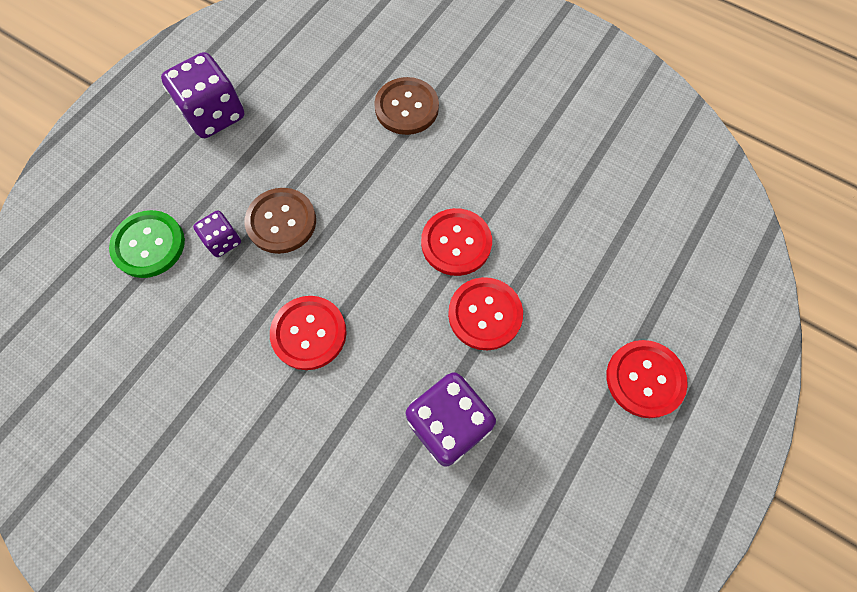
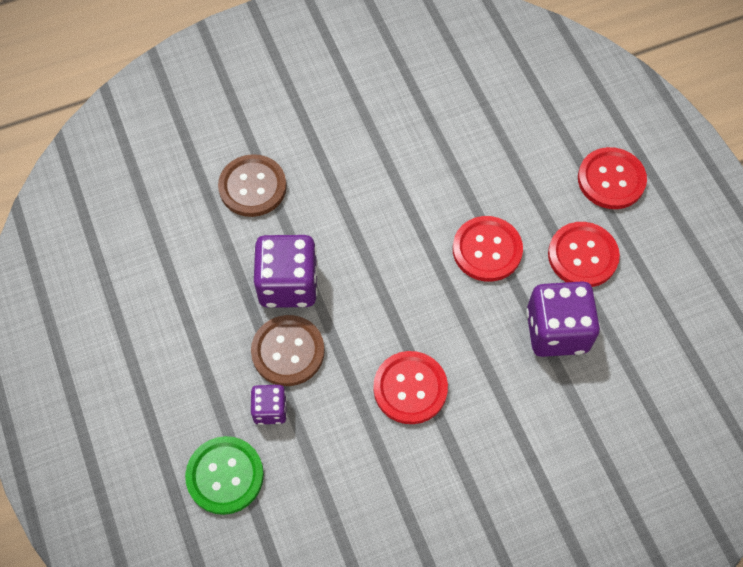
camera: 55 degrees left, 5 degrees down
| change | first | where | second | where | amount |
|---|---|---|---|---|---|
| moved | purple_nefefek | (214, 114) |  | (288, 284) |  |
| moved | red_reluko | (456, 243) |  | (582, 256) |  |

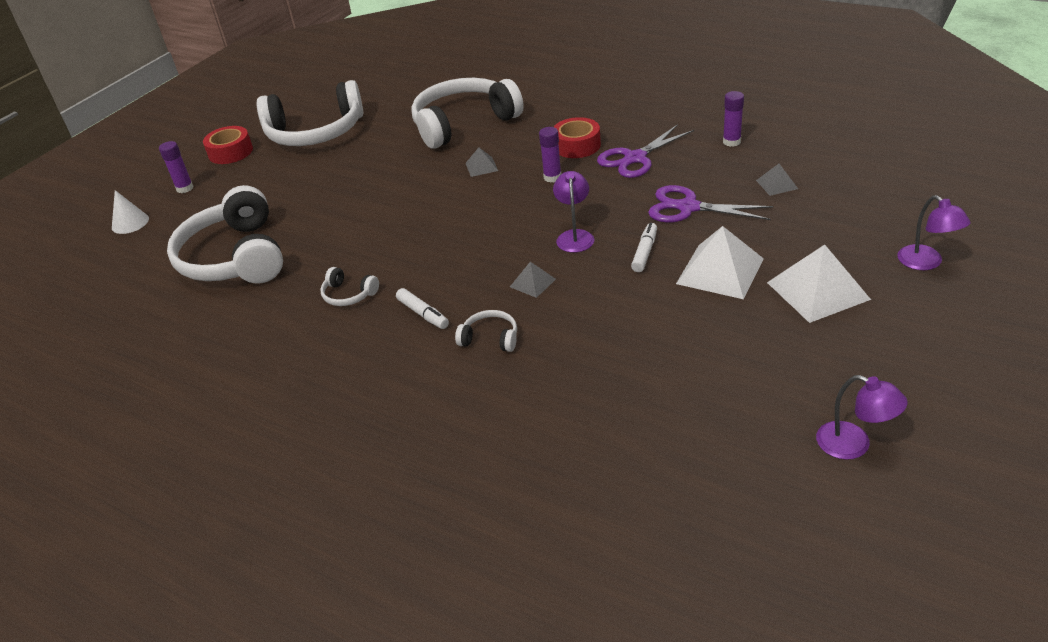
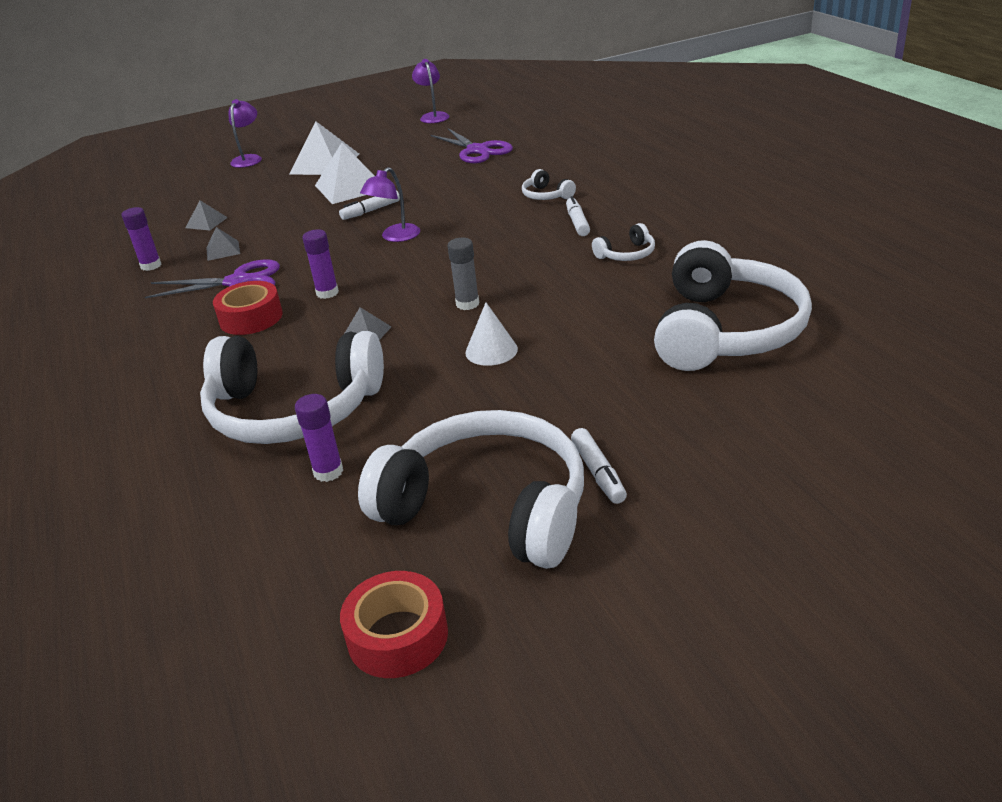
camera: 145 degrees left, 5 degrees down
| change | first | where | second | where | amount |
|---|---|---|---|---|---|
| added |  |  | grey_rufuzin | (467, 304) |  |
| added |  |  | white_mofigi | (598, 473) |  |
| moved | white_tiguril | (130, 223) |  | (491, 350) |  |
| moved | purple_rufuzin | (185, 188) |  | (328, 472) |  |
| moved | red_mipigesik | (230, 152) |  | (397, 636) |  |
| moved | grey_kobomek | (532, 283) |  | (223, 250) |  |
| moved | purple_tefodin | (688, 207) |  | (477, 150) |  |
| turned | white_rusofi | (348, 295) |  | (627, 254) | 90 degrees clockwise |

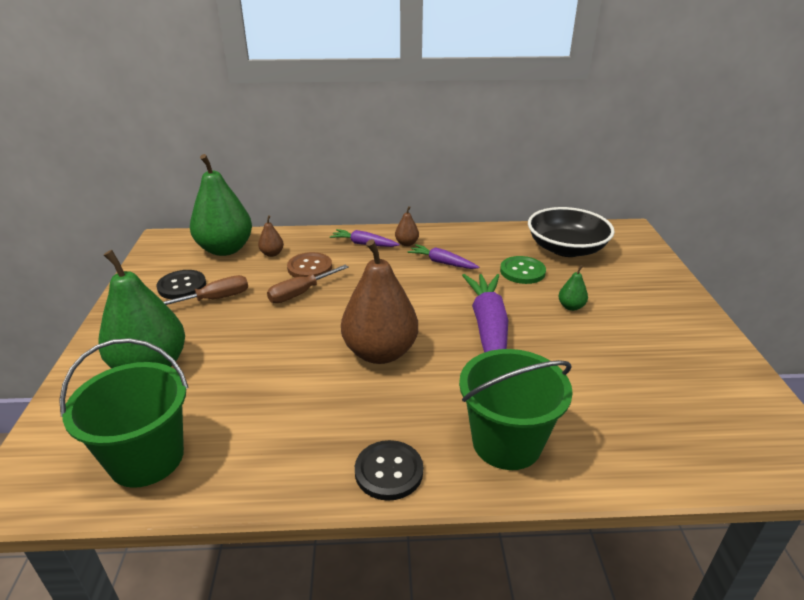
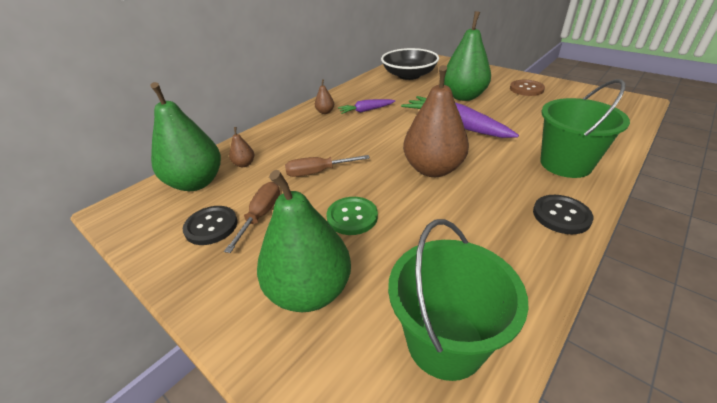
camera: 45 degrees left, 5 degrees up
| change | first | where | second | where | amount |
|---|---|---|---|---|---|
| removed | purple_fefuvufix | (364, 244) |  |  |  |
| moved | brown_reluko | (309, 267) |  | (526, 89) |  |
| moved | green_reluko | (522, 271) |  | (352, 217) |  |
| turned | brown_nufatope | (300, 293) |  | (318, 172) | 75 degrees clockwise |
| resized | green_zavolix | (571, 307) |  | (463, 96) | x2.40 |

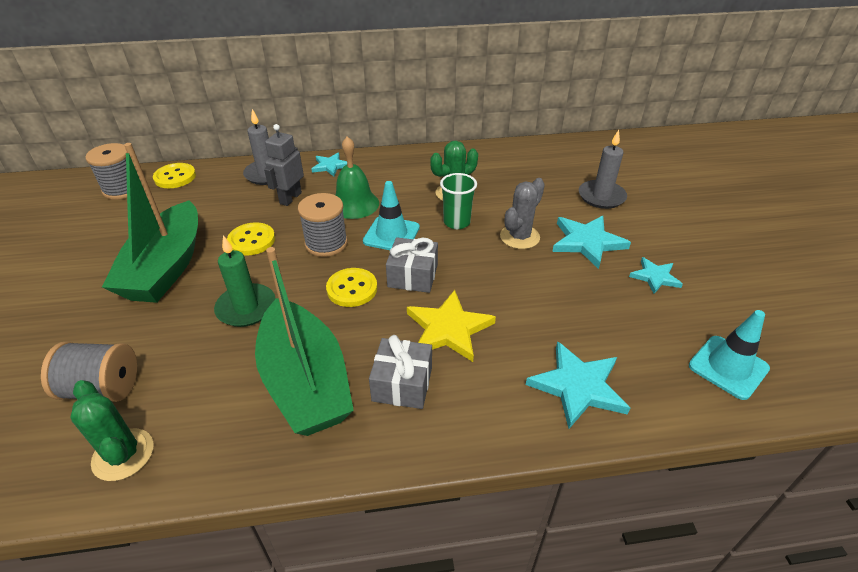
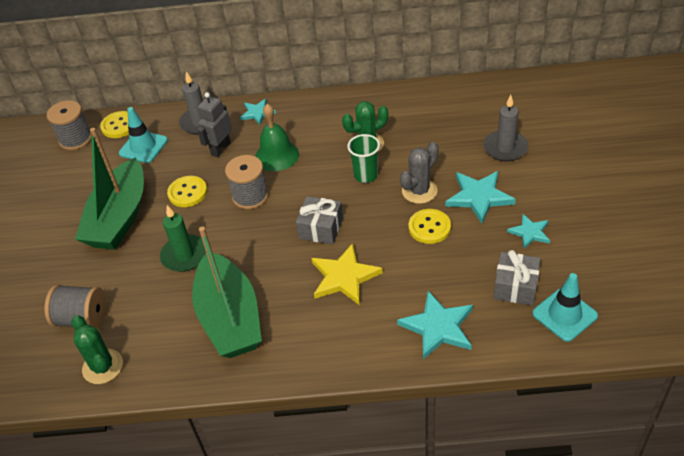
camera: 10 degrees right, 5 degrees up
| change | first | where | second | where | amount |
|---|---|---|---|---|---|
| moved | yellow_reluko | (352, 289) |  | (429, 227) |  |
| moved | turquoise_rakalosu | (391, 234) |  | (143, 147) |  |
| moved | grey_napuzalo | (402, 384) |  | (515, 287) |  |

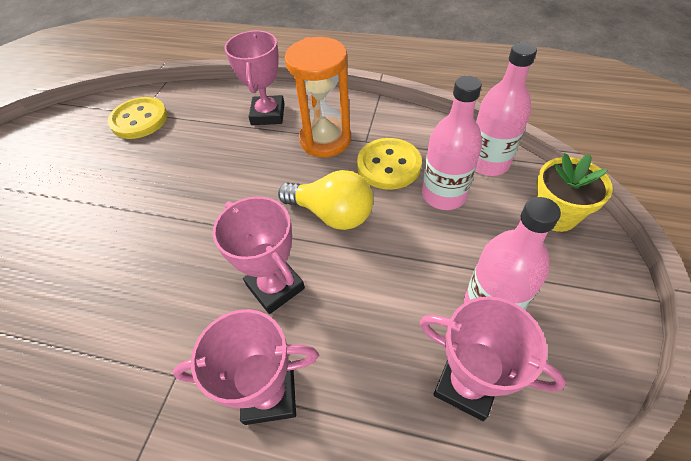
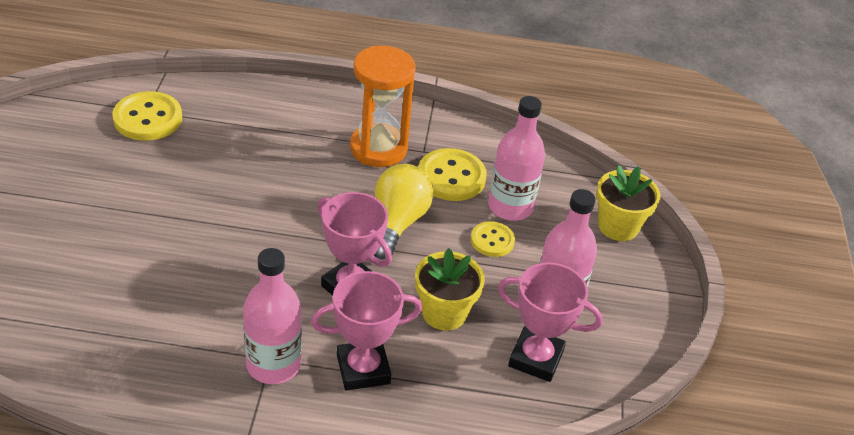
camera: 15 degrees left, 10 degrees down
| change | first | where | second | where | amount |
|---|---|---|---|---|---|
| removed | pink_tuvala | (268, 114) |  |  |  |
| added |  |  | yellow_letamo | (444, 313) |  |
| added |  |  | yellow_reluko | (492, 240) |  |
| moved | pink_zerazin | (487, 163) |  | (273, 365) |  |
| turned | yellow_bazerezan | (332, 214) |  | (397, 223) | 90 degrees counterclockwise |

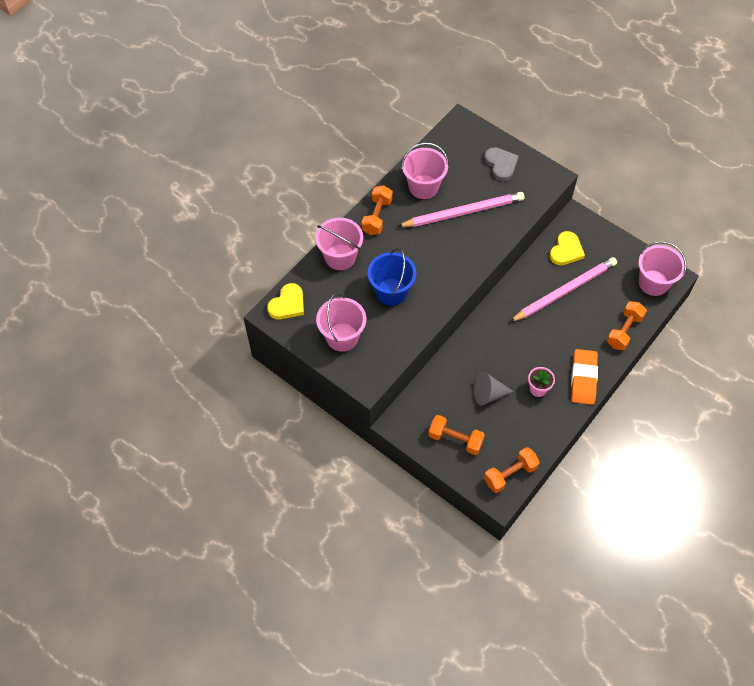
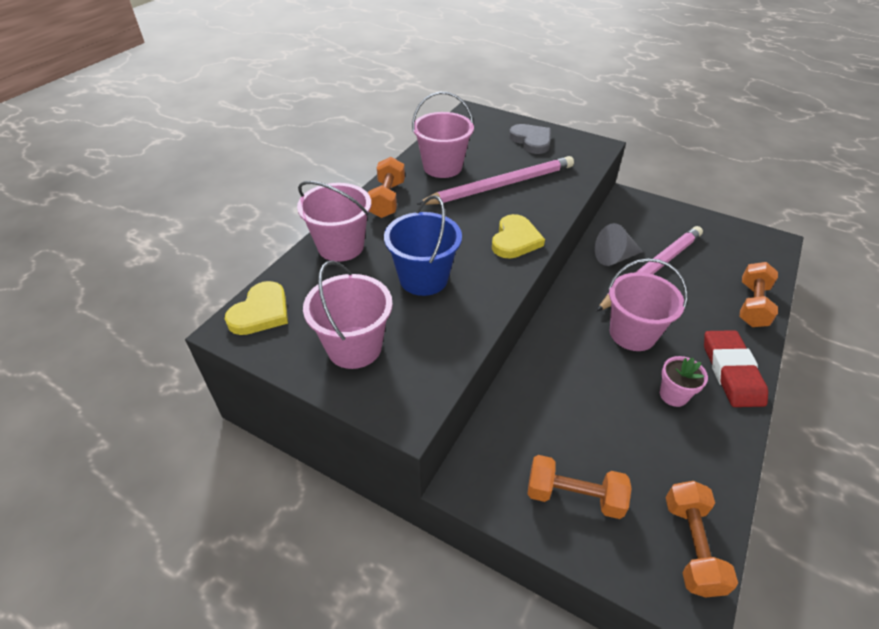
camera: 10 degrees left, 15 degrees down
| change | first | where | second | where | amount |
|---|---|---|---|---|---|
| moved | grey_tiguril | (488, 394) |  | (614, 257) |  |
| moved | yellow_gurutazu | (566, 251) |  | (515, 240) |  |
| moved | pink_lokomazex | (653, 283) |  | (632, 333) |  |
| recoloured | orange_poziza | (583, 378) | red_poziza | (731, 372) |  |
| turned | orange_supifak | (510, 474) |  | (691, 546) | 45 degrees counterclockwise |

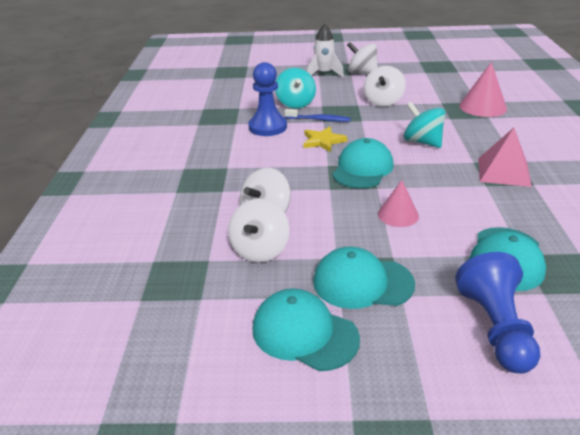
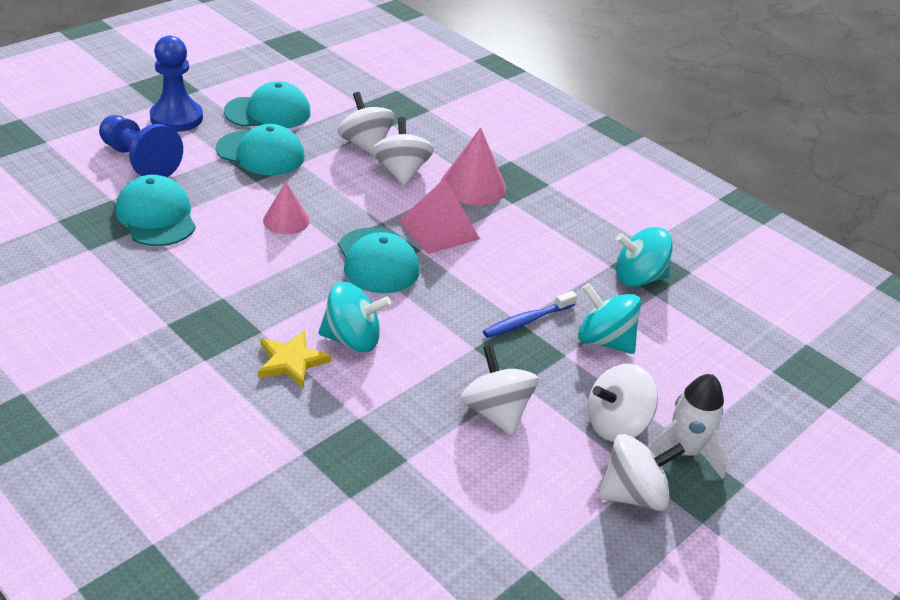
camera: 130 degrees right, 5 degrees up
| change | first | where | second | where | amount |
|---|---|---|---|---|---|
| added |  |  | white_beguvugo | (616, 424) |  |
| added |  |  | turquoise_beguvugo | (638, 278) |  |
| moved | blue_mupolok | (267, 127) |  | (176, 118) |  |
| moved | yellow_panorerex | (323, 141) |  | (291, 361) |  |
| moved | pink_tiguril | (482, 107) |  | (473, 185) |  |
| moved | pink_kobomek | (504, 172) |  | (439, 229) |  |
| turned | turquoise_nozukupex | (362, 283) |  | (260, 153) | 60 degrees clockwise |

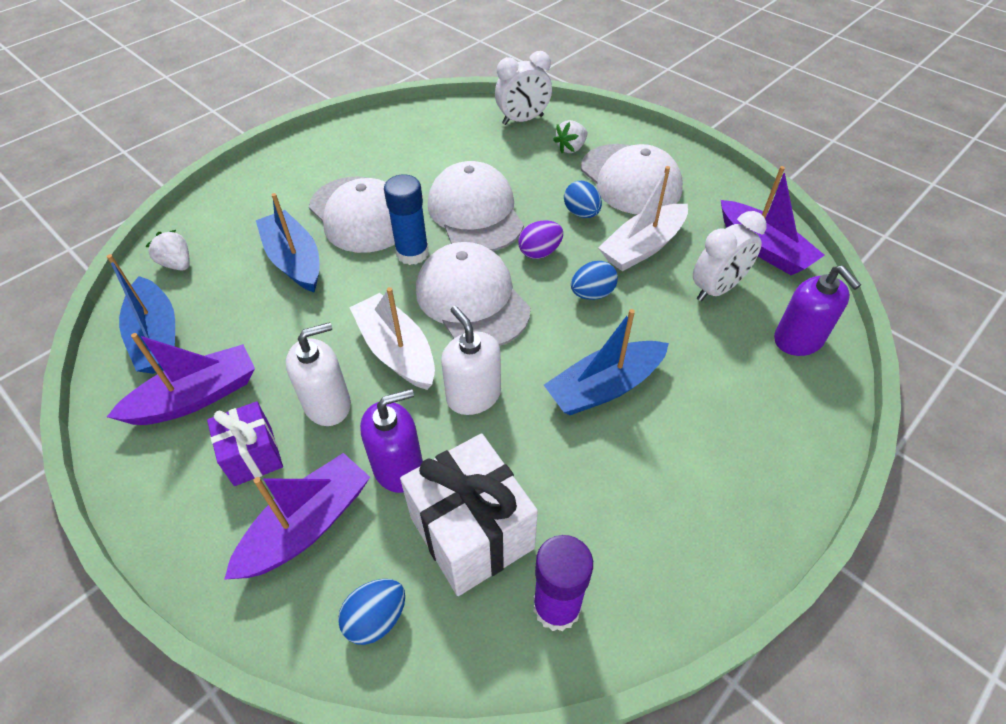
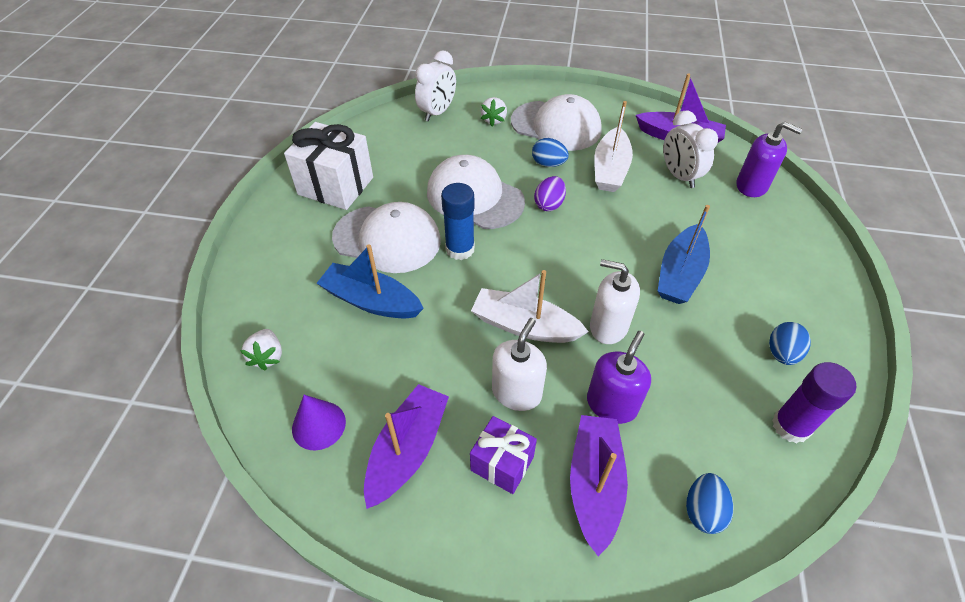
camera: 35 degrees left, 0 degrees up
| change | first | where | second | where | amount |
|---|---|---|---|---|---|
| removed | white_nozukupex | (472, 299) |  |  |  |
| moved | white_napuzalo | (471, 533) |  | (336, 186) |  |
| moved | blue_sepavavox | (592, 294) |  | (782, 353) |  |
| replaced | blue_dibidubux | (157, 337) | purple_tiguril | (318, 425) |  |
| turned | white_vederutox | (177, 264) |  | (267, 356) | 105 degrees counterclockwise |
| turned | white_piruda | (716, 289) |  | (679, 176) | 135 degrees clockwise |

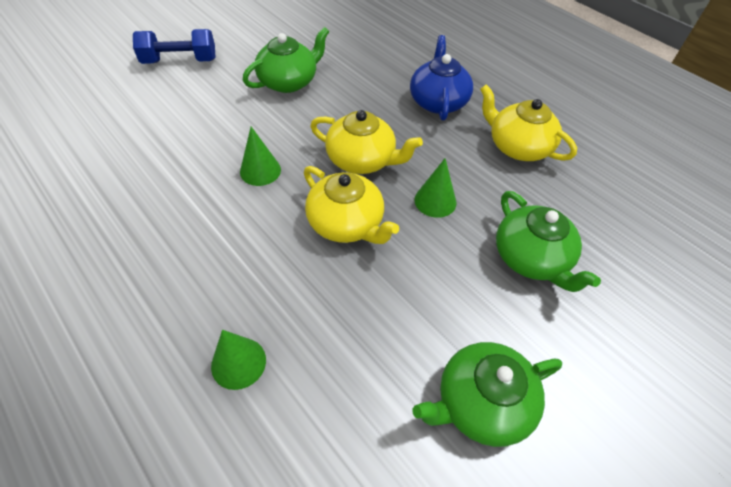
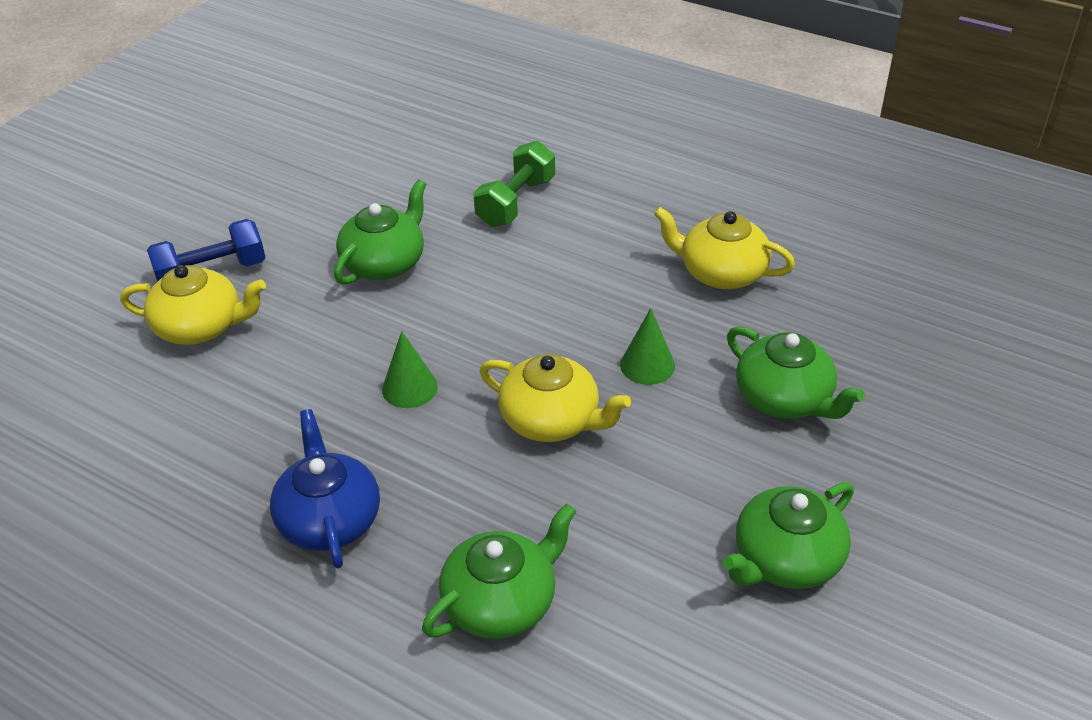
camera: 15 degrees left, 10 degrees down
| change | first | where | second | where | amount |
|---|---|---|---|---|---|
| added |  |  | green_supifak | (516, 202) |  |
| moved | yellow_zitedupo | (362, 160) |  | (201, 327) |  |
| moved | blue_zitedupo | (438, 101) |  | (329, 519) |  |
| replaced | green_tiguril | (238, 363) | green_zitedupo | (501, 602) |  |

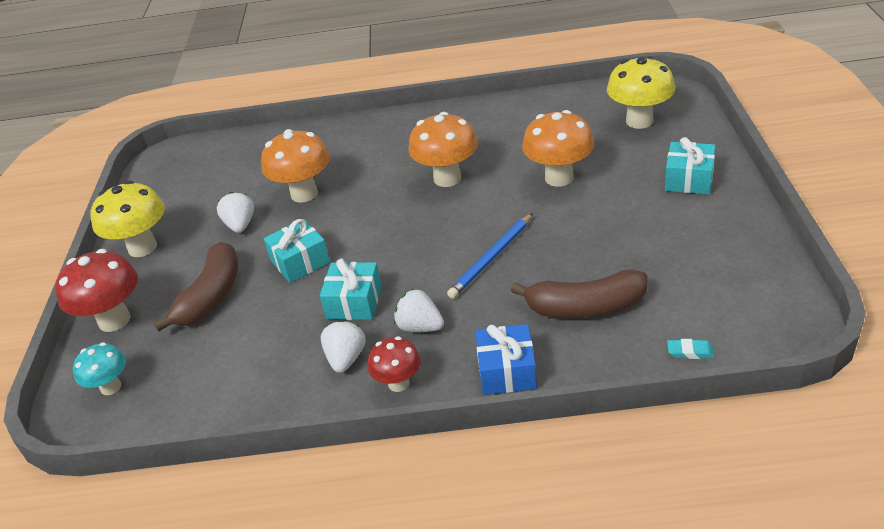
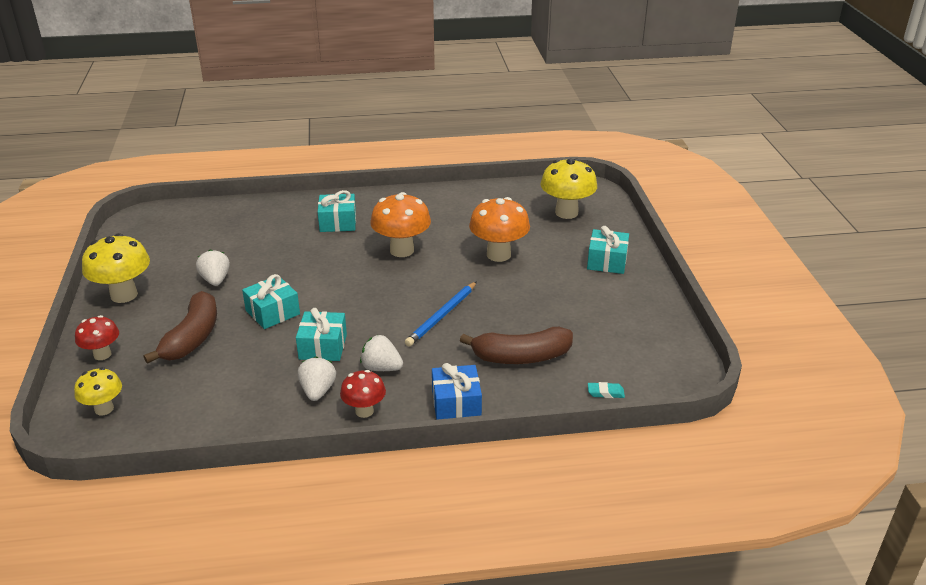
camera: 10 degrees left, 5 degrees down
| change | first | where | second | where | amount |
|---|---|---|---|---|---|
| removed | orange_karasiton | (304, 194) |  |  |  |
| added |  |  | turquoise_napuzalo | (338, 222) |  |
| recoloured | turquoise_karasiton | (111, 387) | yellow_karasiton | (104, 409) |  |
| resized | red_karasiton | (114, 320) |  | (102, 354) | x0.60 |

